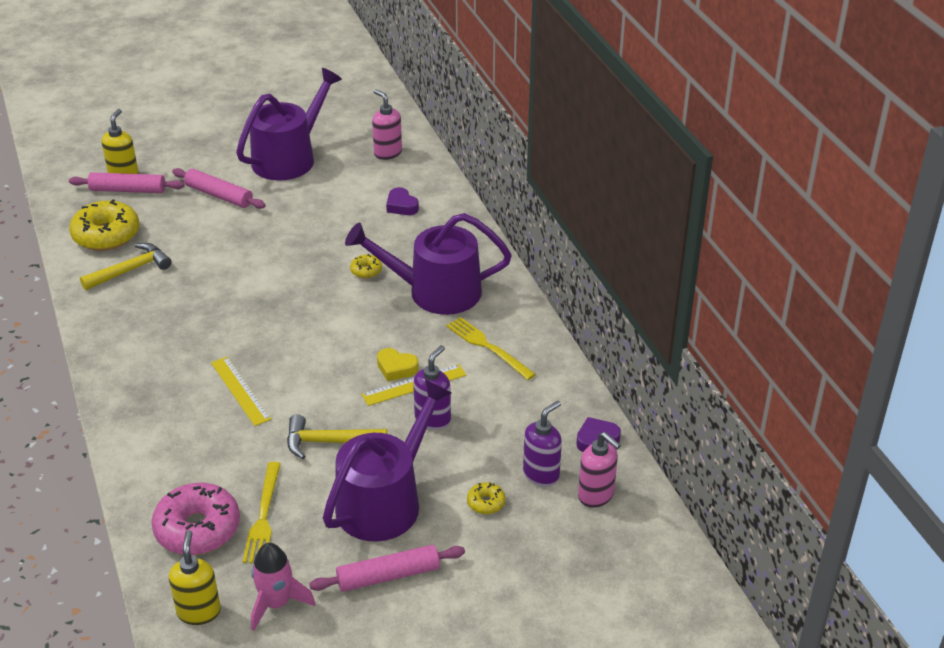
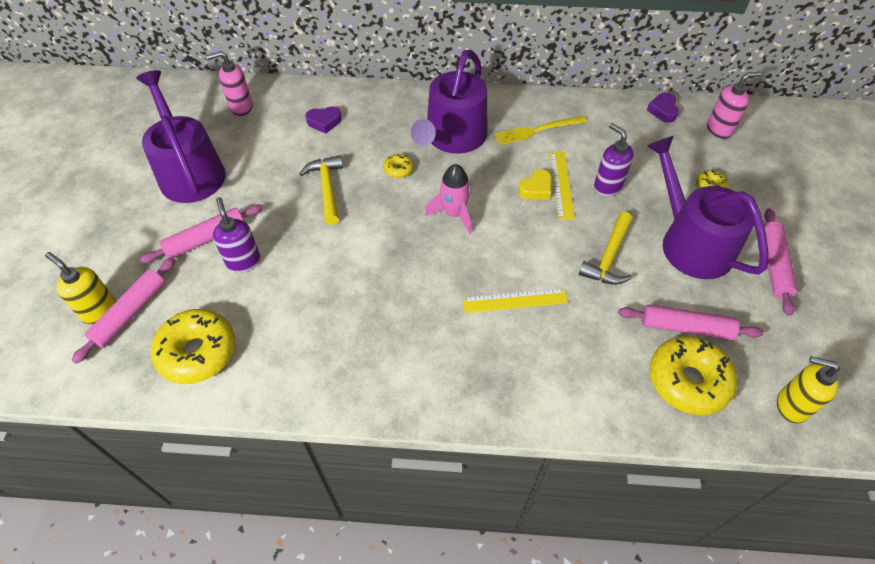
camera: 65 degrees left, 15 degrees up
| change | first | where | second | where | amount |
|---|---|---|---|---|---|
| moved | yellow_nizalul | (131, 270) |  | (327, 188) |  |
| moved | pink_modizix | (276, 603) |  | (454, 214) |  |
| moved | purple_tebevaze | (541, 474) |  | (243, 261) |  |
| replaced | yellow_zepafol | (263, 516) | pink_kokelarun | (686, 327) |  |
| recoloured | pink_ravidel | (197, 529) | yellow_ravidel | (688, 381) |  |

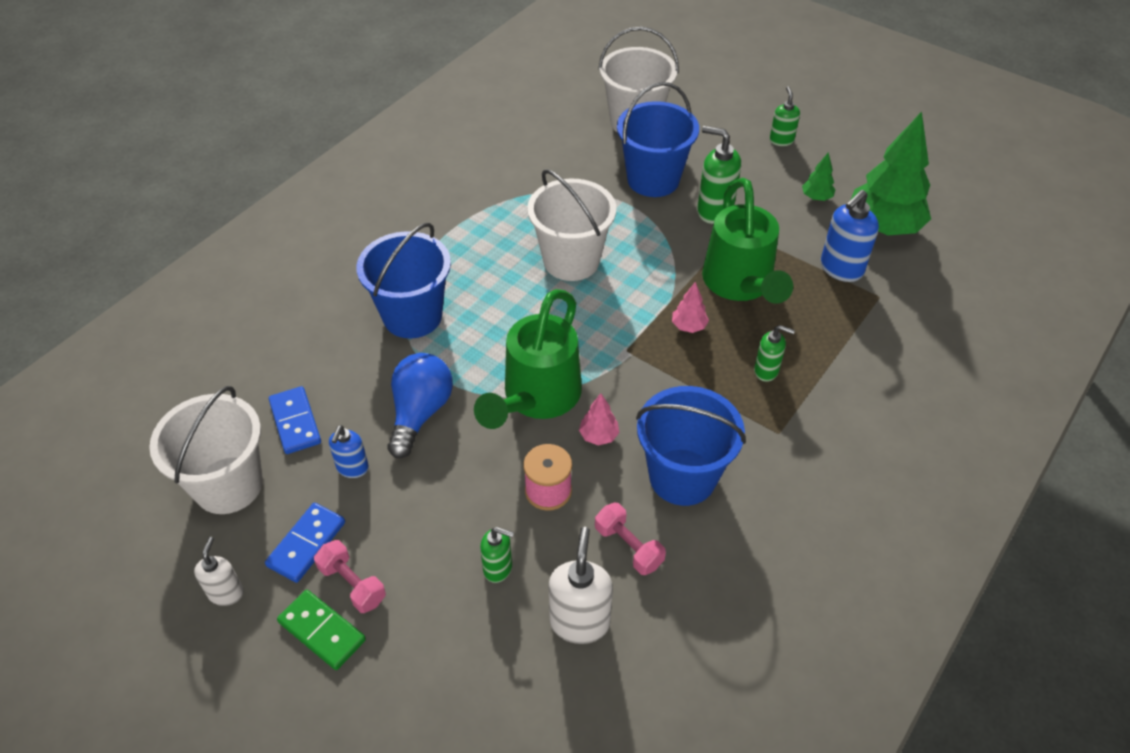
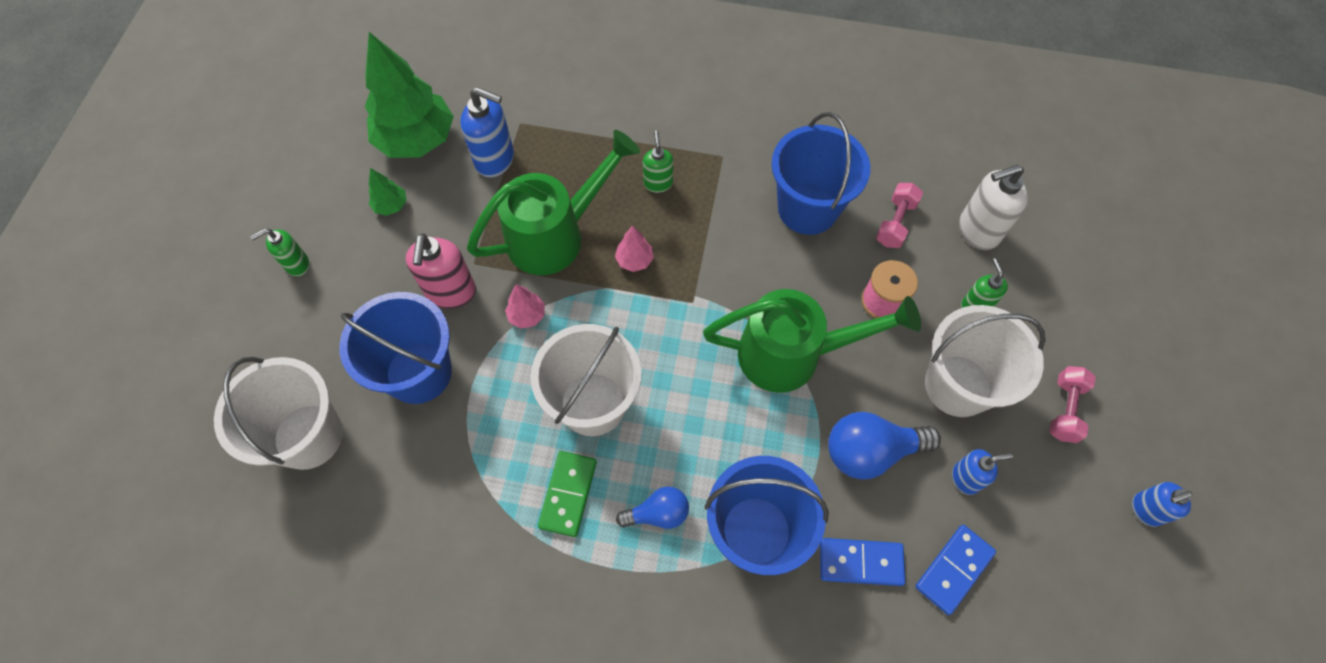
camera: 115 degrees left, 15 degrees up
| change | first | where | second | where | amount |
|---|---|---|---|---|---|
| added |  |  | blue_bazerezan | (658, 513) |  |
| moved | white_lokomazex | (228, 485) |  | (957, 385) |  |
| moved | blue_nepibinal | (307, 544) |  | (860, 562) |  |
| moved | green_nepibinal | (322, 631) |  | (568, 494) |  |
| moved | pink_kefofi | (598, 436) |  | (527, 315) |  |
| recoloured | white_tebevaze | (226, 593) | blue_tebevaze | (1145, 510) |  |
| recoloured | green_tebevaze | (714, 211) | pink_tebevaze | (451, 292) |  |

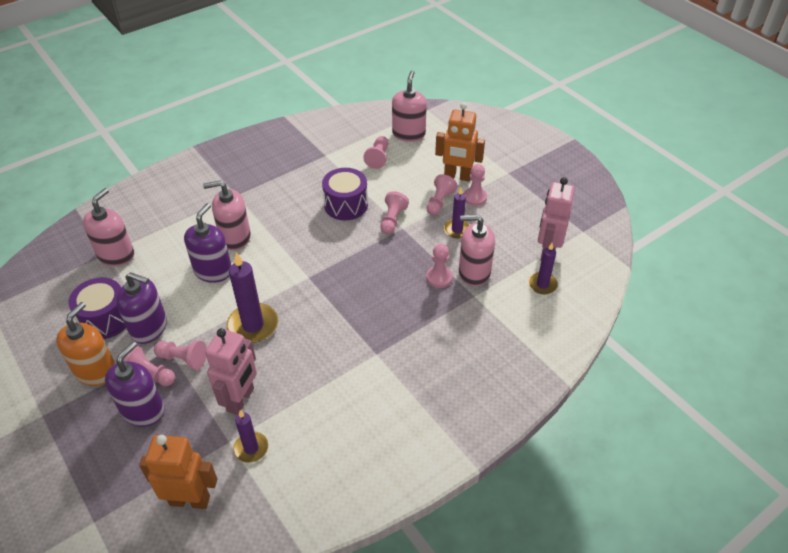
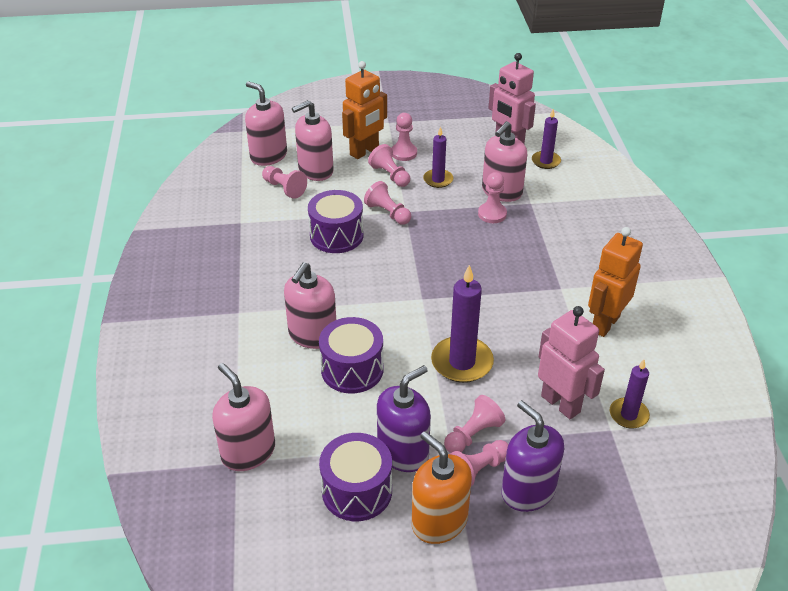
camera: 60 degrees left, 5 degrees down
| change | first | where | second | where | amount |
|---|---|---|---|---|---|
| added |  |  | pink_tebevaze | (315, 170) |  |
| moved | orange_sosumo | (190, 500) |  | (605, 323) |  |
| replaced | purple_tebevaze | (213, 271) | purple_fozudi | (352, 369) |  |

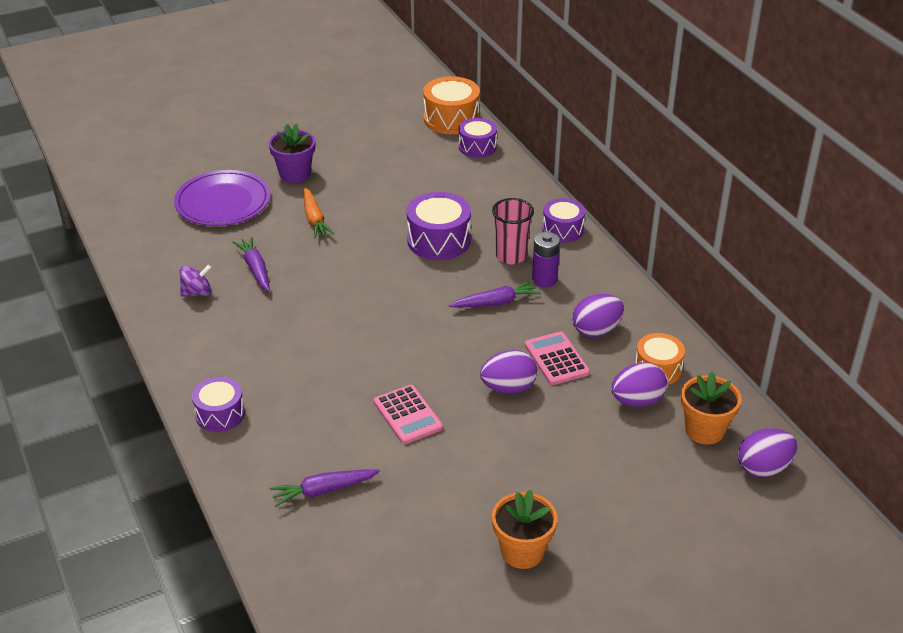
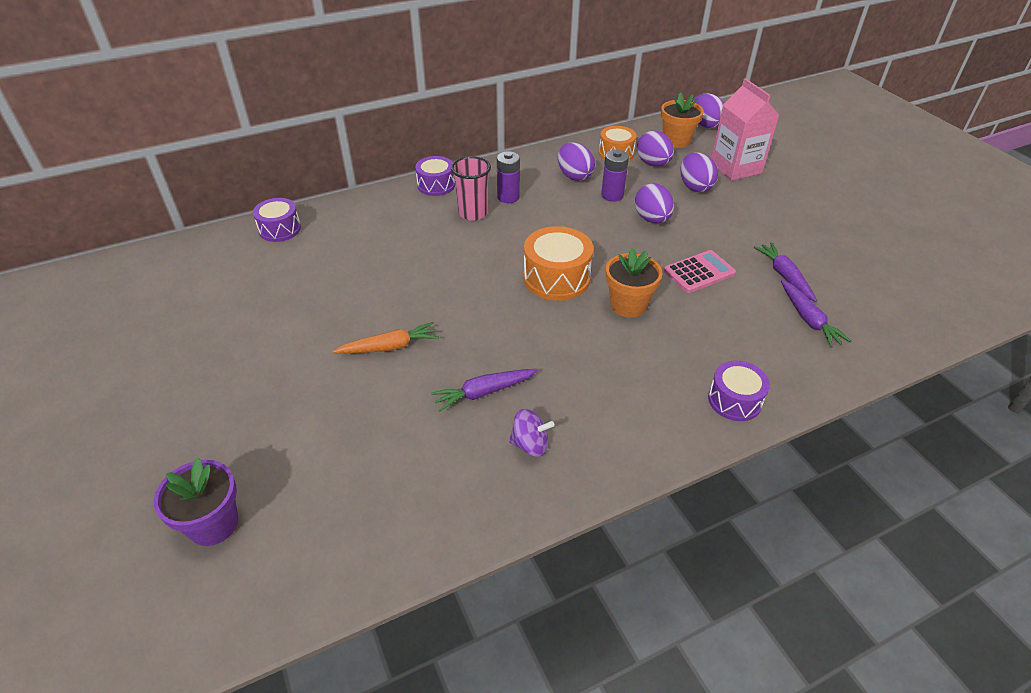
camera: 90 degrees left, 5 degrees up
| change | first | where | second | where | amount |
|---|---|---|---|---|---|
| removed | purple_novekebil | (223, 202) |  |  |  |
| removed | purple_fozudi | (438, 240) |  |  |  |
| added |  |  | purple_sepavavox | (695, 187) |  |
| added |  |  | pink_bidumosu | (735, 168) |  |
| moved | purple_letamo | (295, 174) |  | (213, 524) |  |
| moved | orange_fozudi | (451, 119) |  | (556, 278) |  |
| moved | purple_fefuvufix | (496, 302) |  | (784, 276) |  |
| moved | orange_letamo | (522, 552) |  | (628, 305) |  |
| replaced | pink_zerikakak | (556, 359) | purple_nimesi | (612, 195) |  |
| turned | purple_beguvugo | (197, 293) |  | (530, 444) | 120 degrees clockwise |

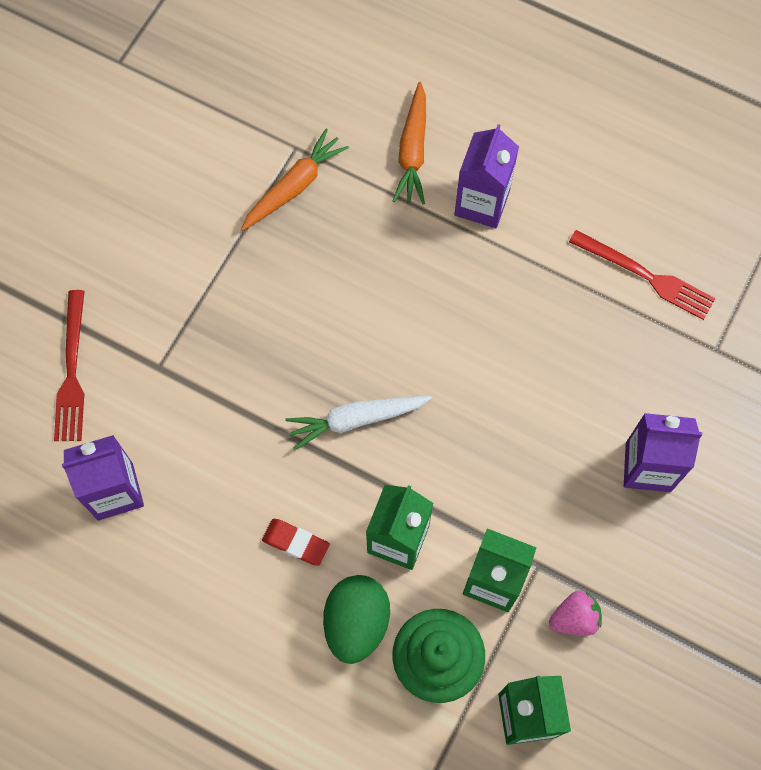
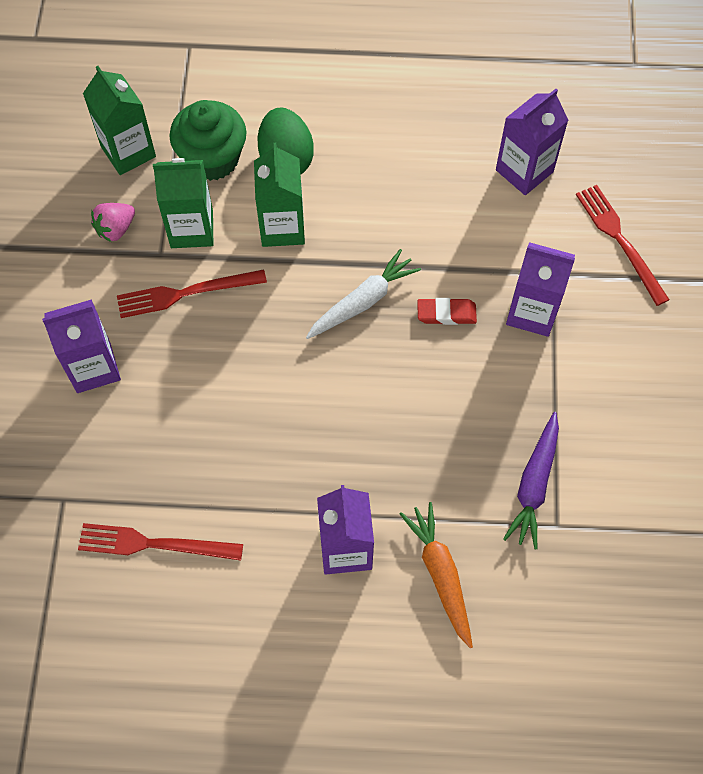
camera: 155 degrees right, 5 degrees down
| change | first | where | second | where | amount |
|---|---|---|---|---|---|
| added |  |  | red_zepafol | (186, 293) |  |
| added |  |  | purple_bidumosu | (532, 312) |  |
| moved | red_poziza | (296, 543) |  | (446, 313) |  |
| recoloured | orange_fefuvufix | (294, 186) | purple_fefuvufix | (534, 484) |  |

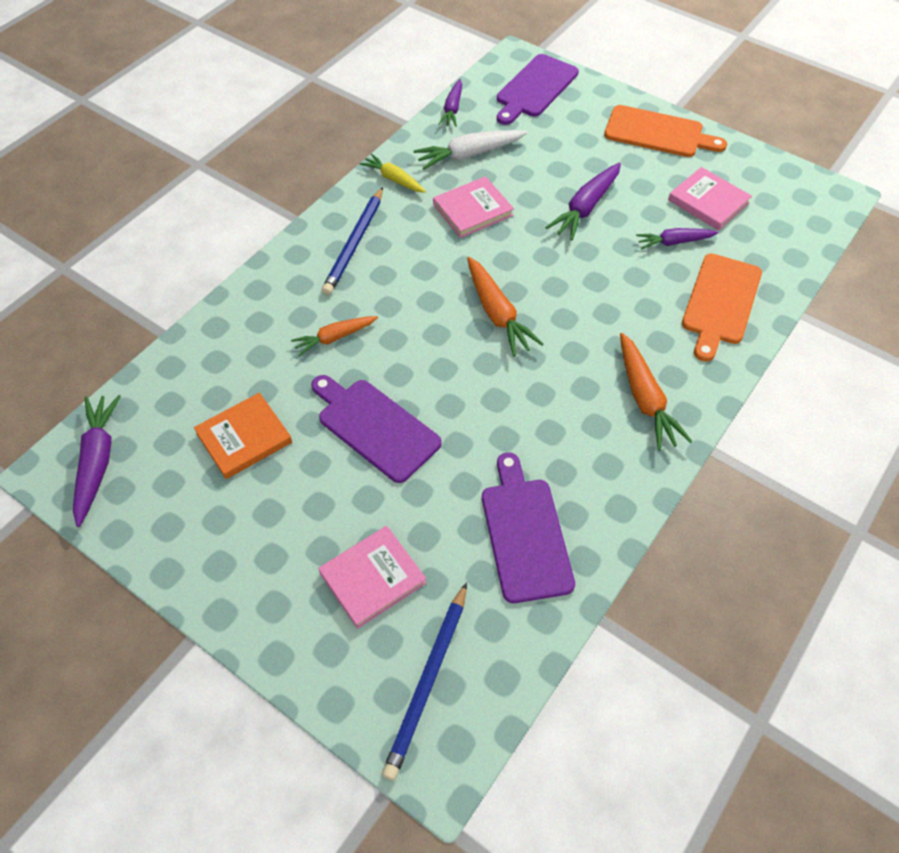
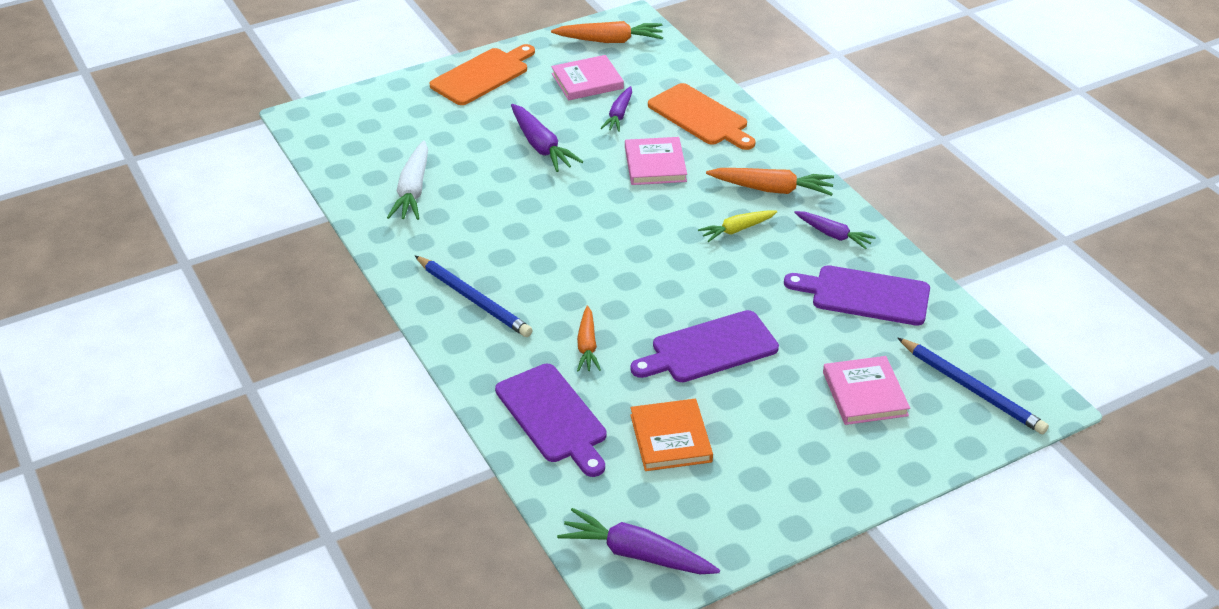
camera: 65 degrees left, 15 degrees down
| change | first | where | second | where | amount |
|---|---|---|---|---|---|
| moved | yellow_fefuvufix | (394, 179) |  | (737, 230) |  |
| moved | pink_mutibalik | (473, 210) |  | (655, 164) |  |
| moved | purple_fefuvufix | (452, 109) |  | (833, 235) |  |
| moved | orange_fefuvufix | (497, 313) |  | (610, 41) |  |
| moved | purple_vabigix | (535, 88) |  | (553, 417) |  |

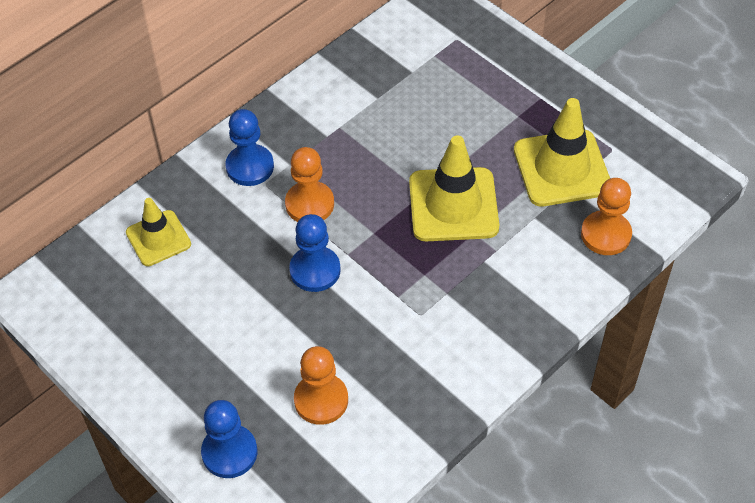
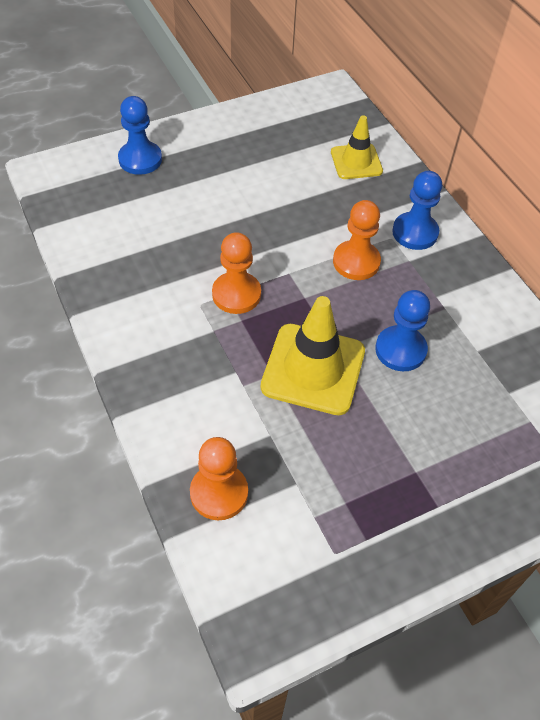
camera: 105 degrees right, 0 degrees up
| change | first | where | second | where | amount |
|---|---|---|---|---|---|
| removed | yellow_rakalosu | (562, 168) |  |  |  |
| moved | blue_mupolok | (315, 270) |  | (400, 350) |  |
| moved | orange_mupolok | (321, 400) |  | (236, 294) |  |

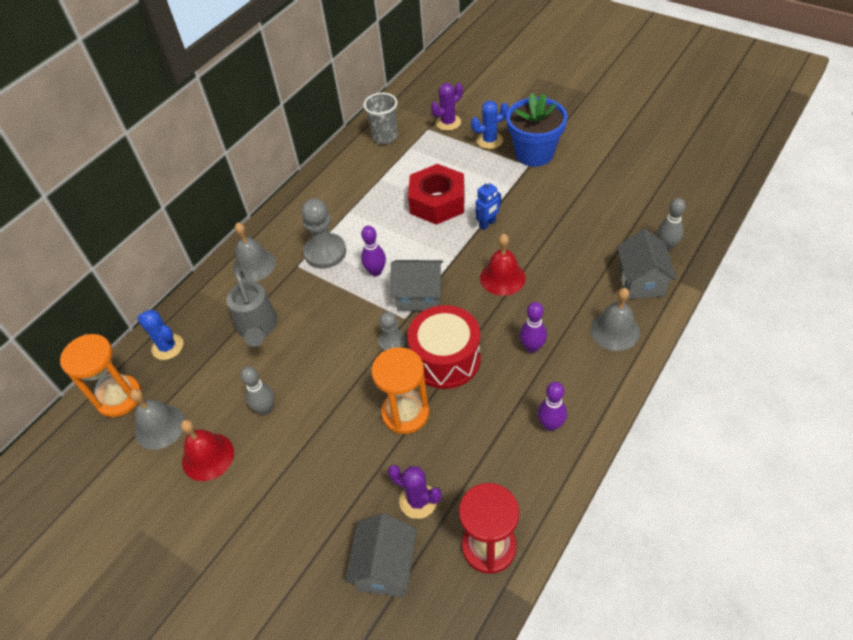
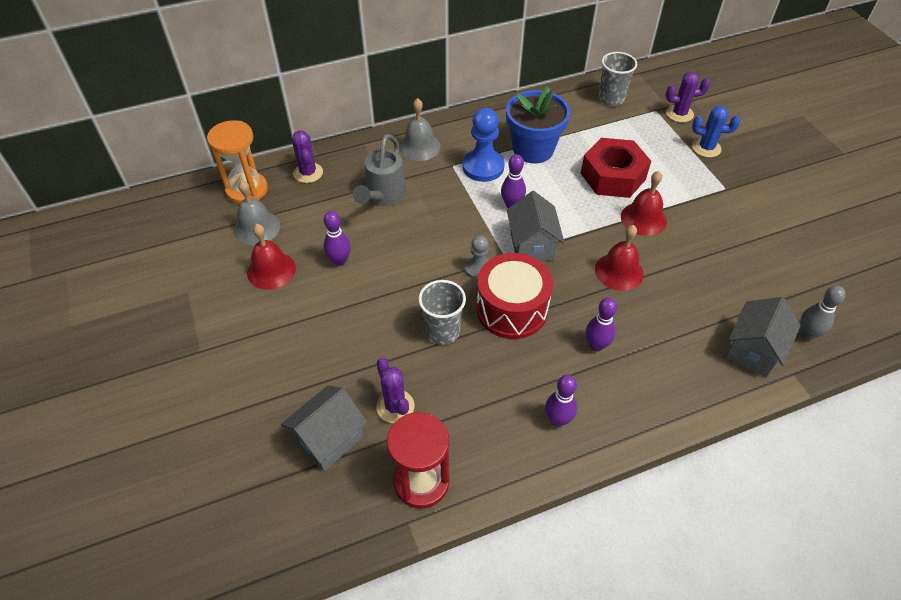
camera: 30 degrees right, 0 degrees up
| change | first | where | second | where | amount |
|---|---|---|---|---|---|
| removed | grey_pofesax | (615, 330) |  |  |  |
| moved | blue_letamo | (534, 153) |  | (533, 149) |  |
| replaced | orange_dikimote | (405, 413) | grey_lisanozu | (442, 331) |  |
| replaced | blue_sosumo | (487, 224) | red_pofesax | (643, 218) |  |
| recoloured | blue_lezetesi | (167, 347) | purple_lezetesi | (308, 173) |  |
| recoloured | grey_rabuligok | (265, 409) | purple_rabuligok | (339, 261) |  |
| recoloured | grey_mupolok | (325, 252) | blue_mupolok | (483, 167) |  |
| turned | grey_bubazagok | (419, 296) |  | (532, 245) | 45 degrees clockwise |

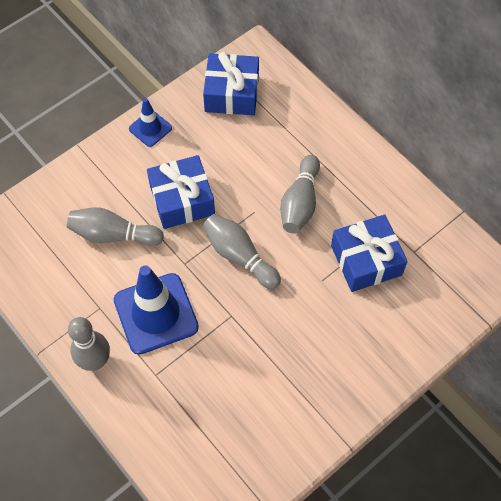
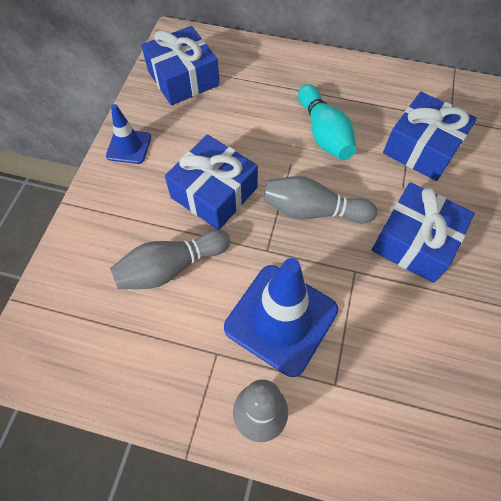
camera: 35 degrees left, 0 degrees up
| change | first | where | second | where | amount |
|---|---|---|---|---|---|
| added |  |  | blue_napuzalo | (414, 241) |  |
| recoloured | grey_rabuligok | (300, 203) | turquoise_rabuligok | (324, 133) |  |

